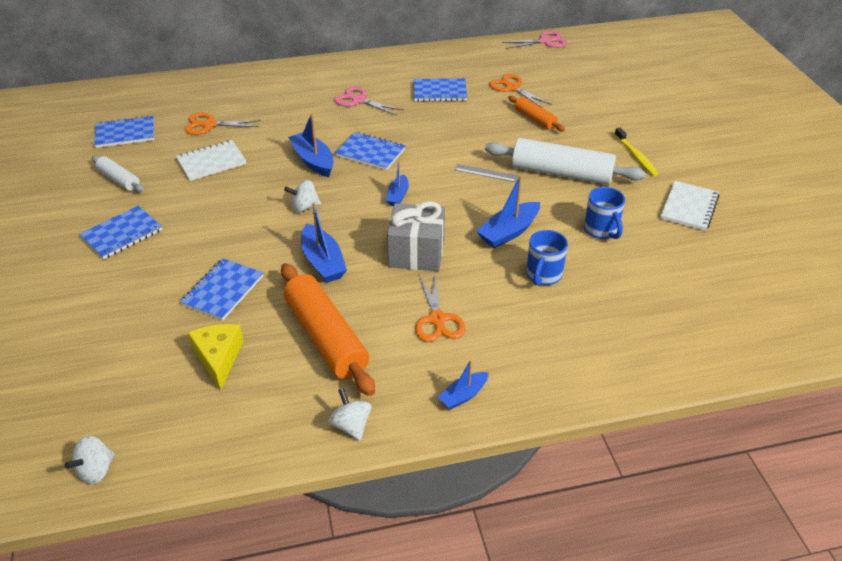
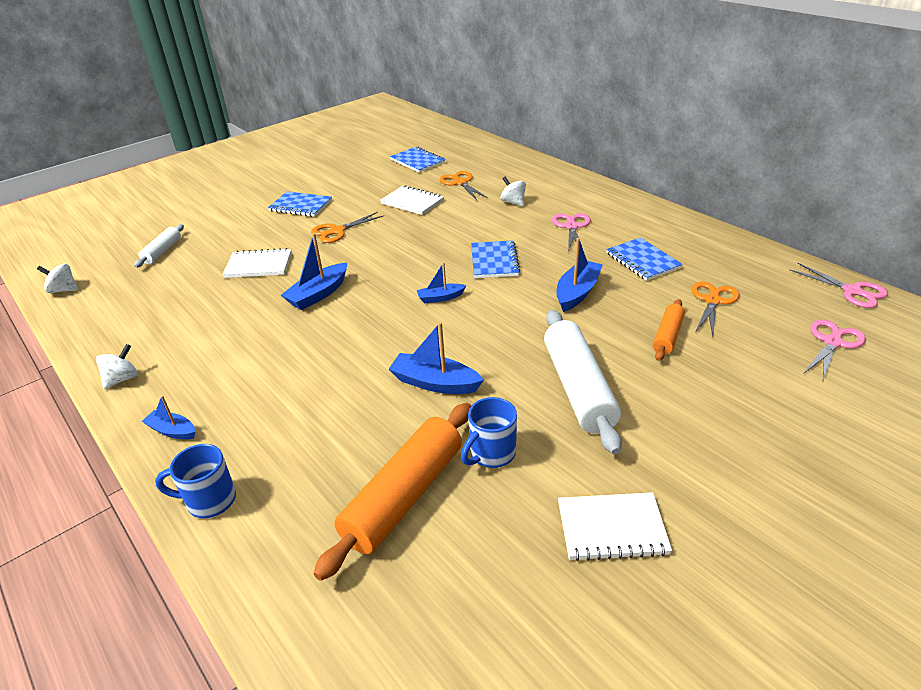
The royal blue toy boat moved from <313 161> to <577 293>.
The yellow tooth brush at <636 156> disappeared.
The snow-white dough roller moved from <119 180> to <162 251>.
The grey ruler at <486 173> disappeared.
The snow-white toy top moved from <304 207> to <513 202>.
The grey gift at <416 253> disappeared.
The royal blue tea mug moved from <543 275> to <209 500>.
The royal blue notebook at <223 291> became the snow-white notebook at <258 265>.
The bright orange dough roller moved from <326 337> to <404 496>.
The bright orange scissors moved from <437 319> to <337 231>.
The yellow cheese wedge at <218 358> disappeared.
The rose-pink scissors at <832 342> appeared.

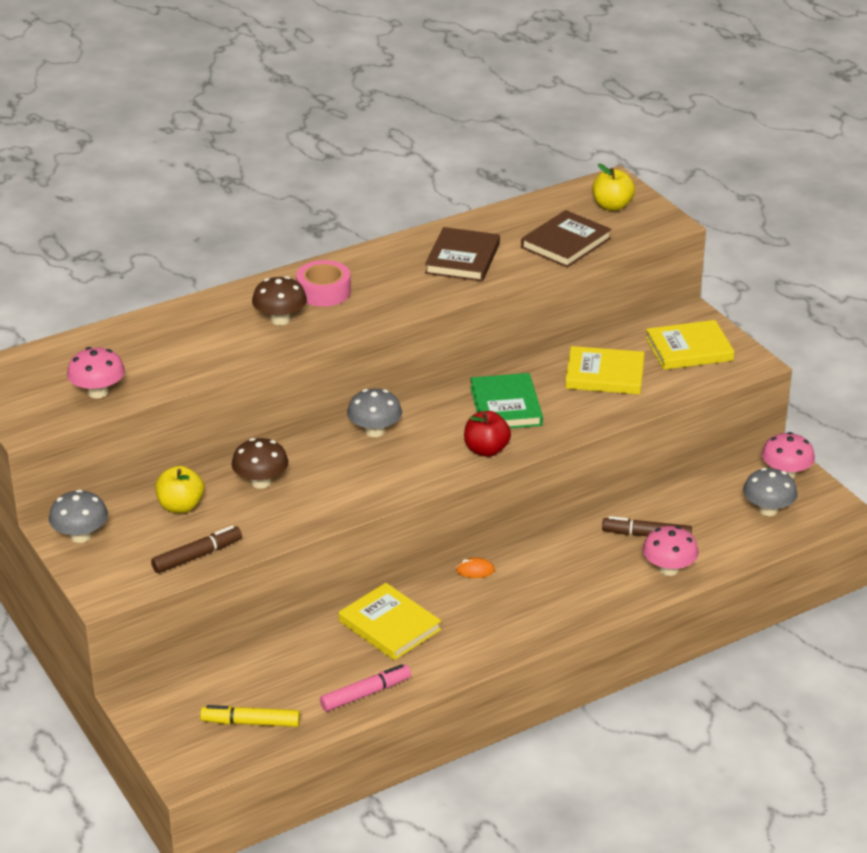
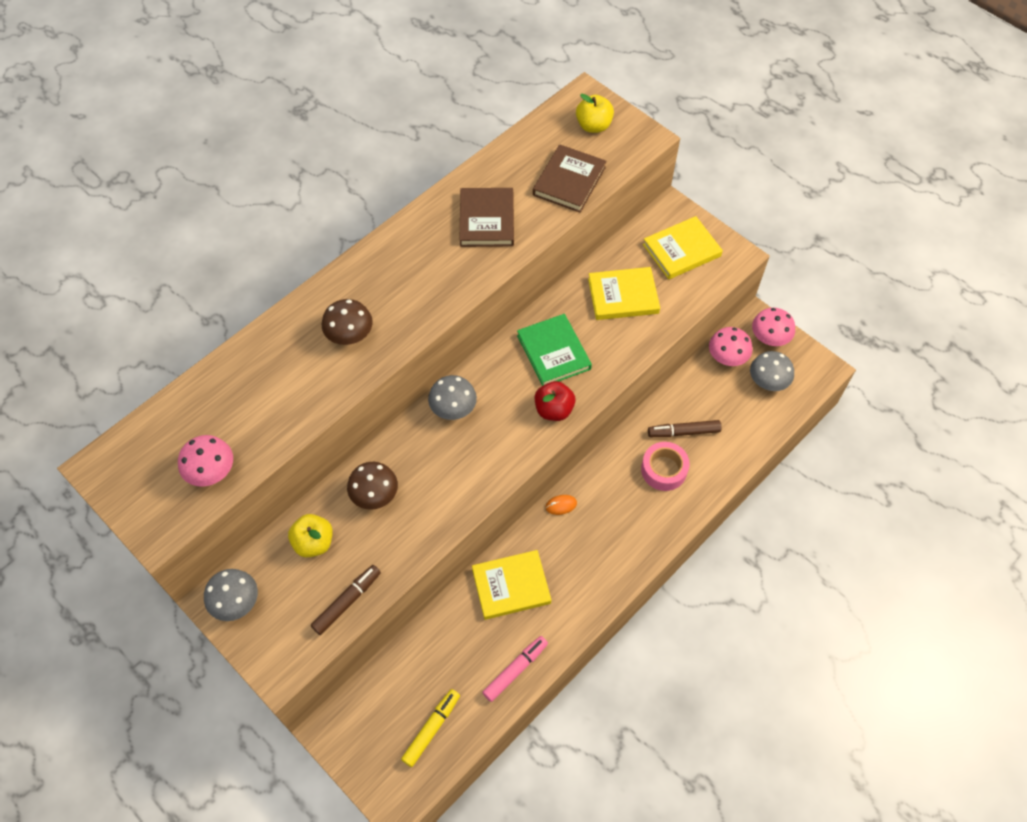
The rose-pink sticky tape moved from <323 291> to <664 470>.
The rose-pink fungus moved from <668 569> to <727 357>.
The yellow hardback at <389 625> turned 45 degrees counterclockwise.
The yellow felt pen at <251 723> turned 135 degrees clockwise.

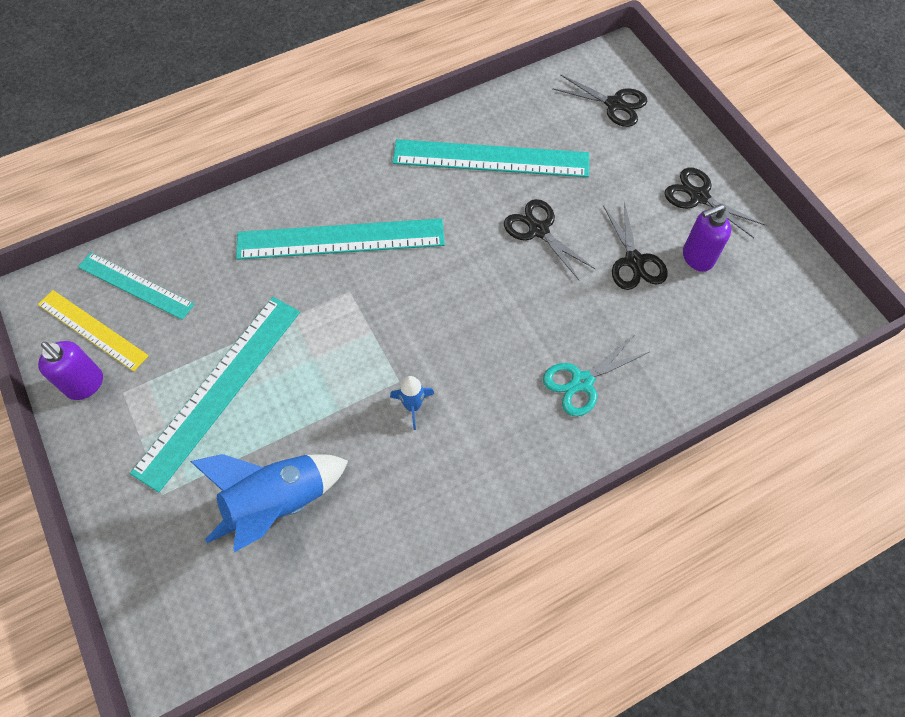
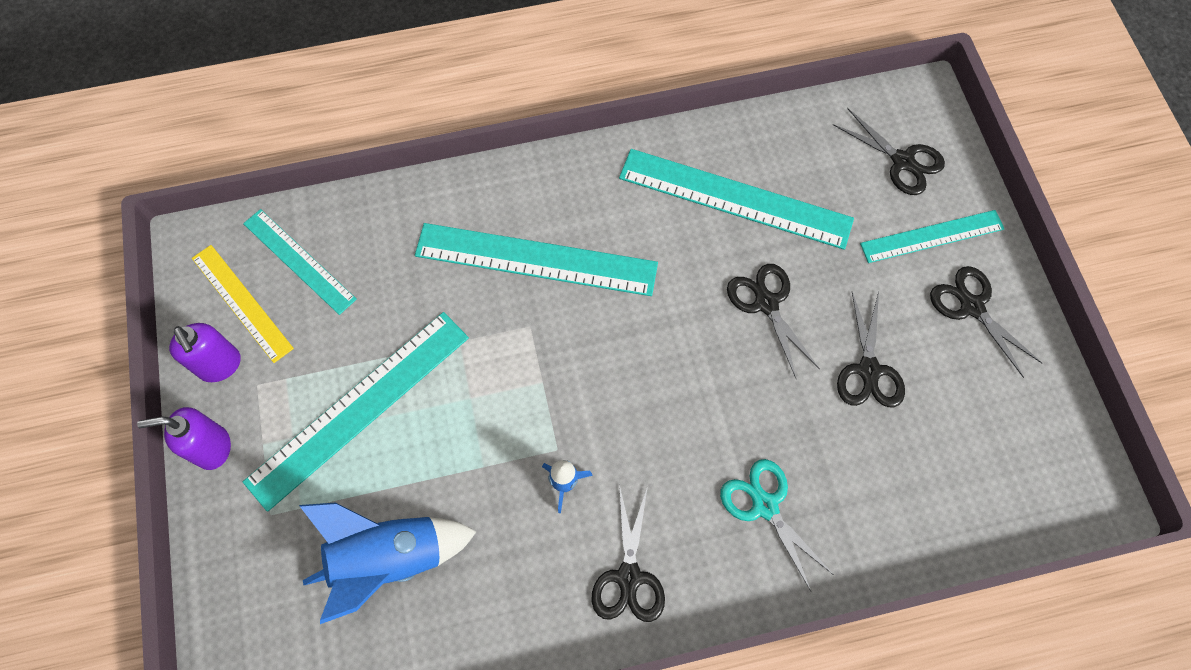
The royal purple soap pump moved from <697 257> to <212 448>.
The aqua scissors at <582 382> turned 75 degrees clockwise.
The aqua ruler at <932 236> appeared.
The ebony scissors at <629 577> appeared.

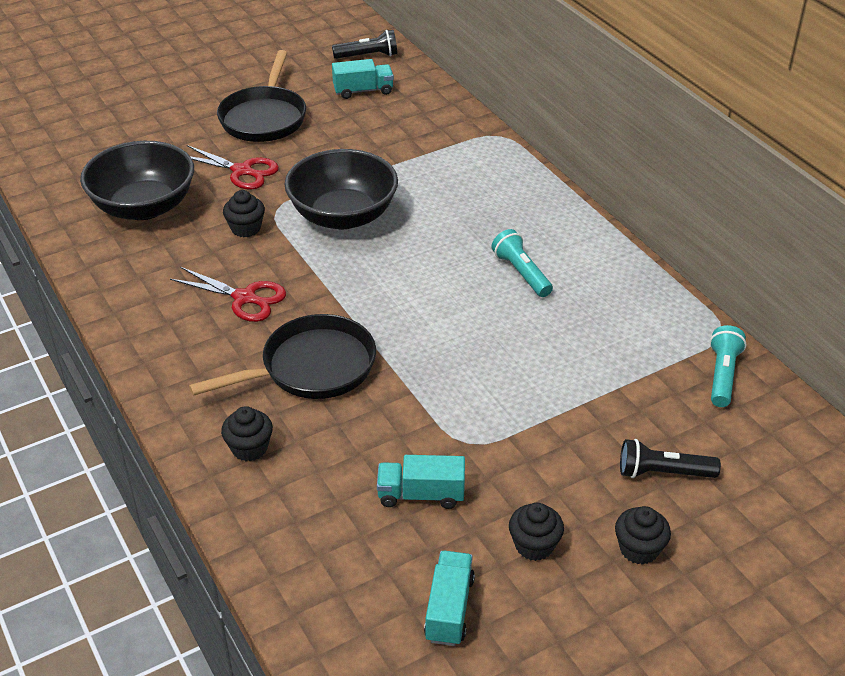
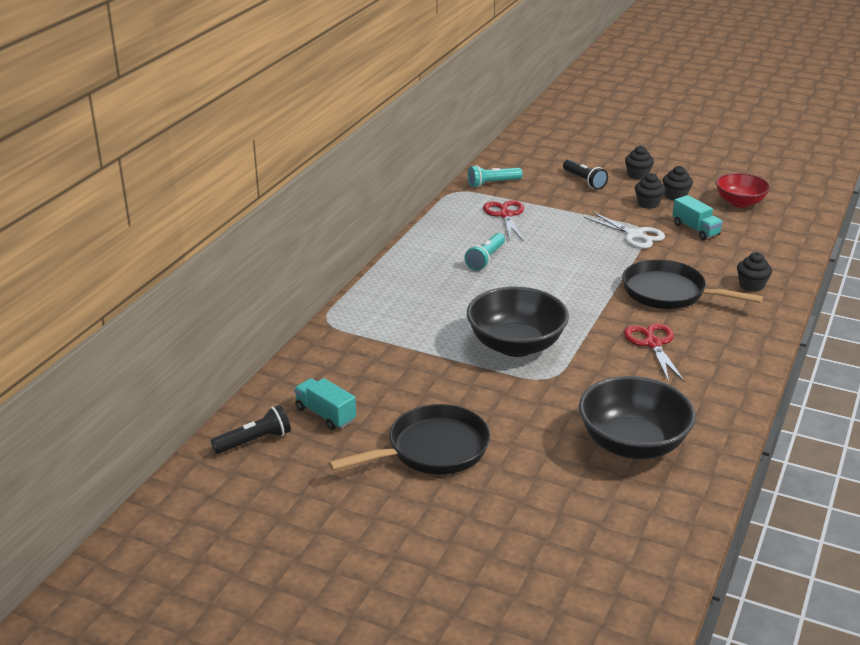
The ebony pocket torch at <368 56> turned 105 degrees clockwise.
The red scissors moved from <242 171> to <505 215>.
The ebony muffin moved from <246 228> to <648 204>.
The aqua toy truck at <449 609> was replaced by the red serving bowl at <740 202>.
The snow-white scissors at <634 235> appeared.

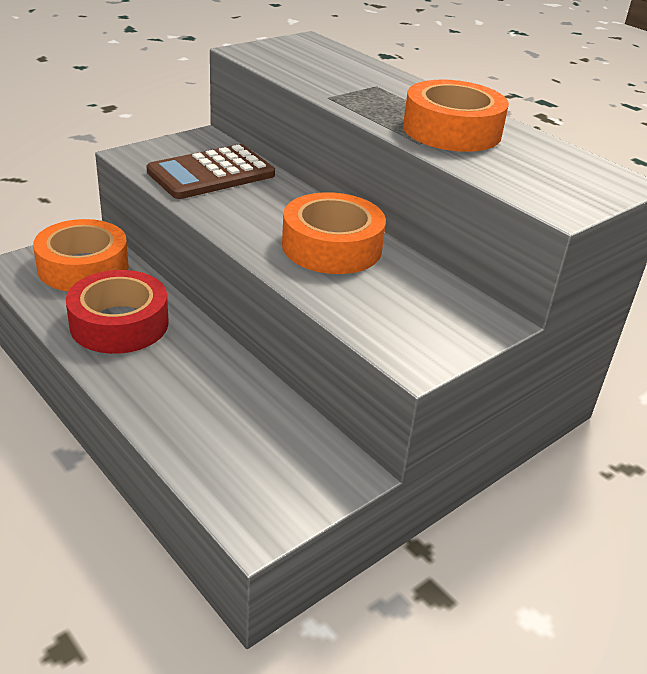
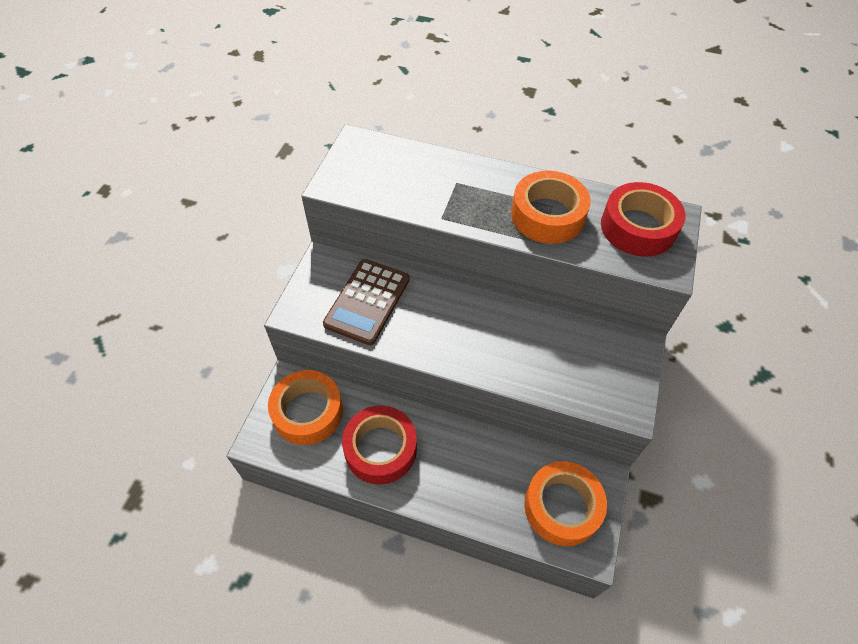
The bright orange sticky tape moved from <332 247> to <562 507>.
The red sticky tape at <638 227> appeared.

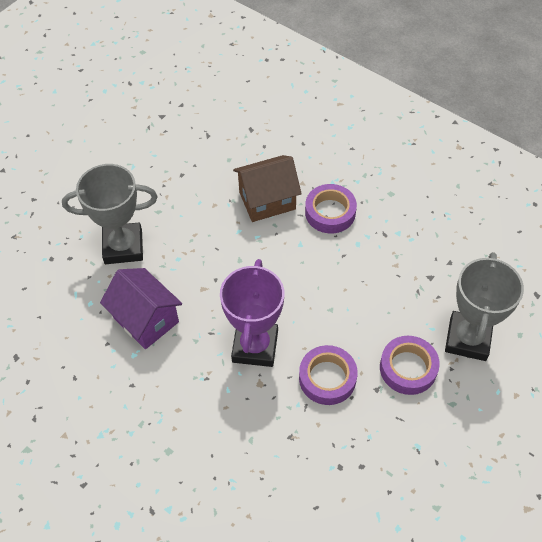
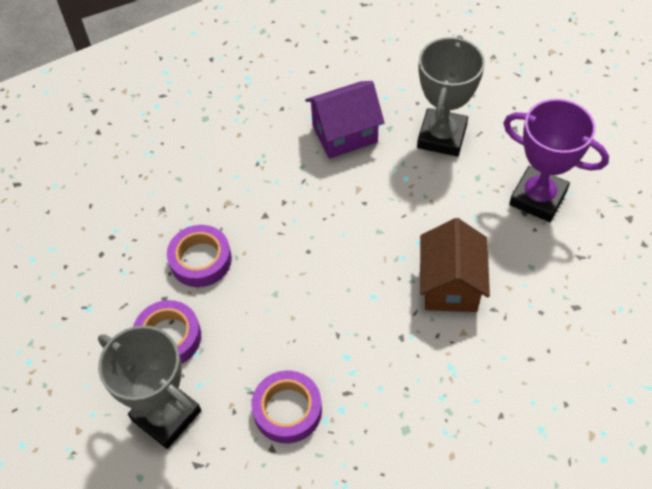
The royal purple sticky tape moved from <330 212> to <287 410>.
The royal purple trophy moved from <255 346> to <538 198>.

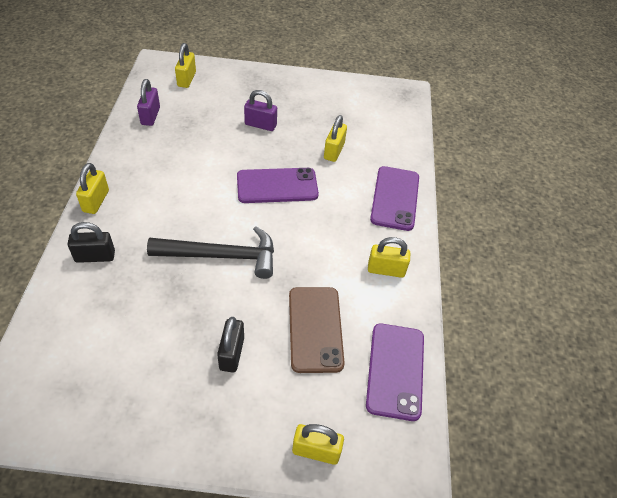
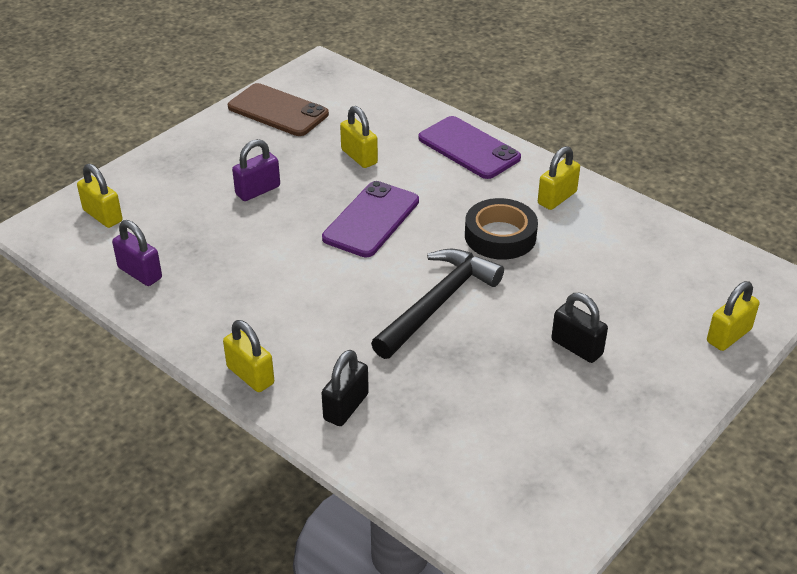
The russet smartphone moved from <315 329> to <278 111>.
The royal purple smartphone at <395 370> disappeared.
The ebony sticky tape at <500 236> appeared.

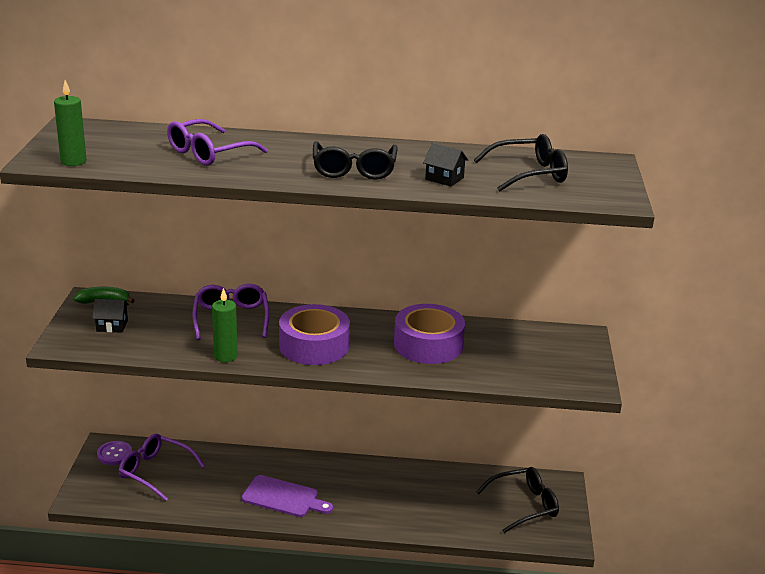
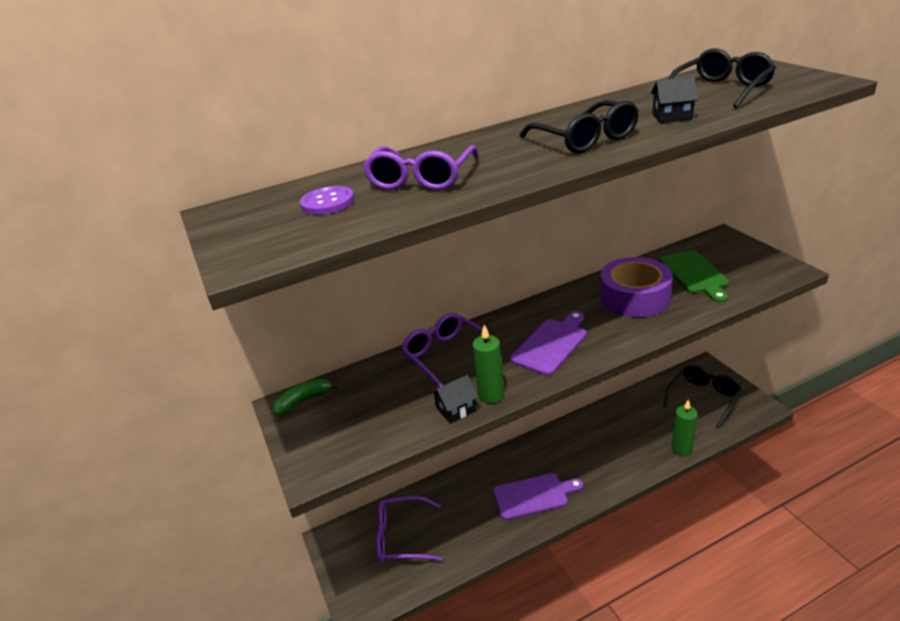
The emerald pillar candle moved from <73 161> to <682 449>.
The ebony toy house moved from <112 326> to <456 409>.
The royal purple sticky tape at <314 346> was replaced by the royal purple chopping board at <551 344>.
The royal purple button moved from <114 454> to <327 202>.
The emerald chopping board at <694 274> appeared.

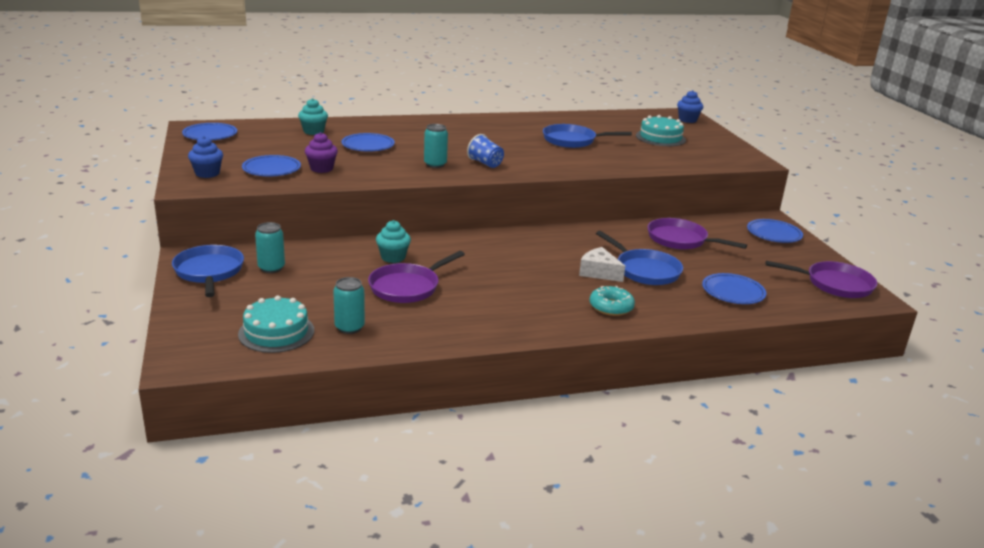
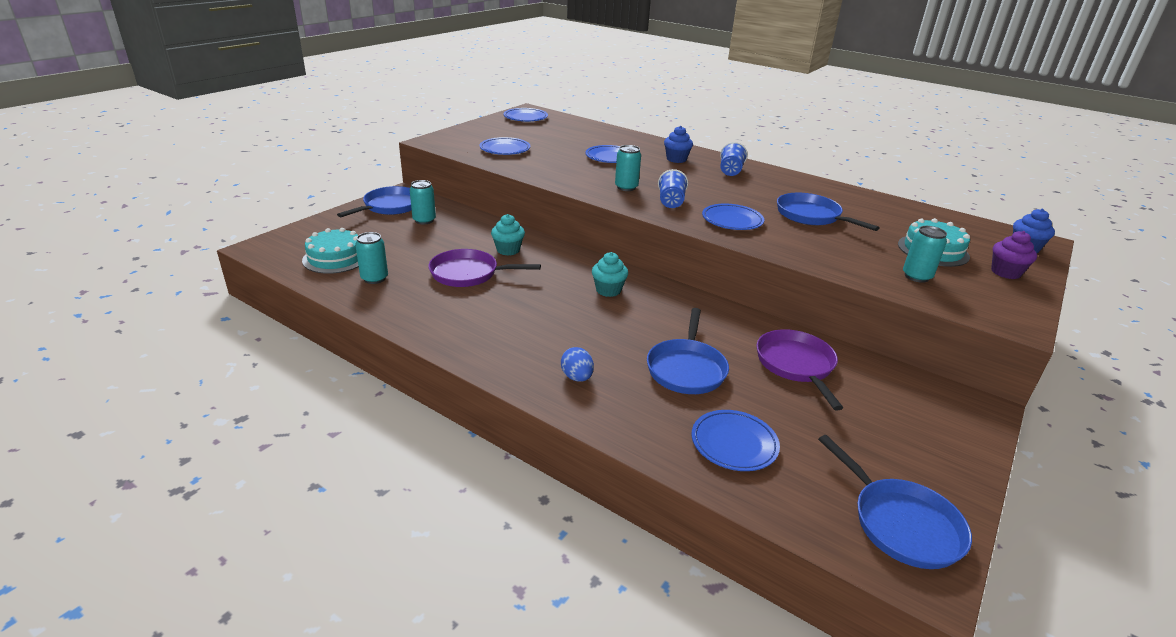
The aqua muffin moved from <313 131> to <608 290>.
The royal purple muffin moved from <321 168> to <1005 272>.
The royal blue muffin moved from <207 173> to <676 159>.
The royal blue dinner plate moved from <773 234> to <732 220>.
The snow-white cheese wedge at <599 272> disappeared.
The royal purple skillet at <834 284> became the royal blue skillet at <901 523>.
The aqua donut at <611 307> was replaced by the royal blue egg at <577 377>.
The royal blue beaker at <730 171> appeared.
The aqua soda can at <916 276> appeared.

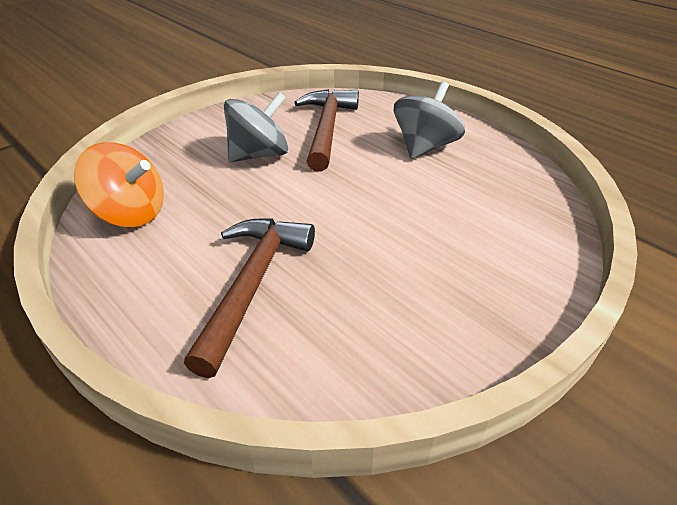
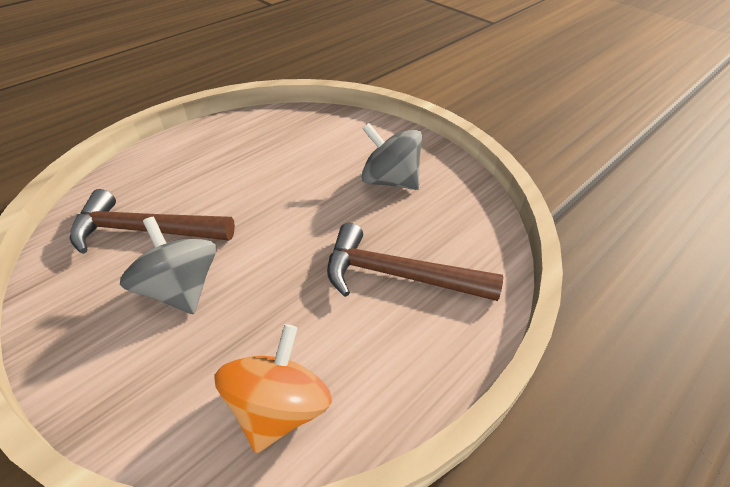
The grey toy top moved from <425 147> to <390 180>.

